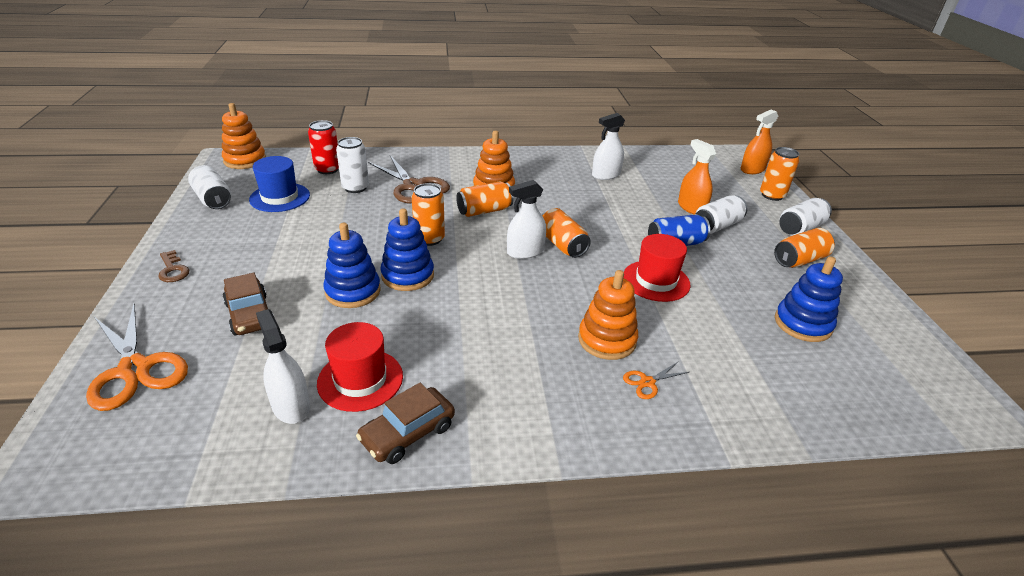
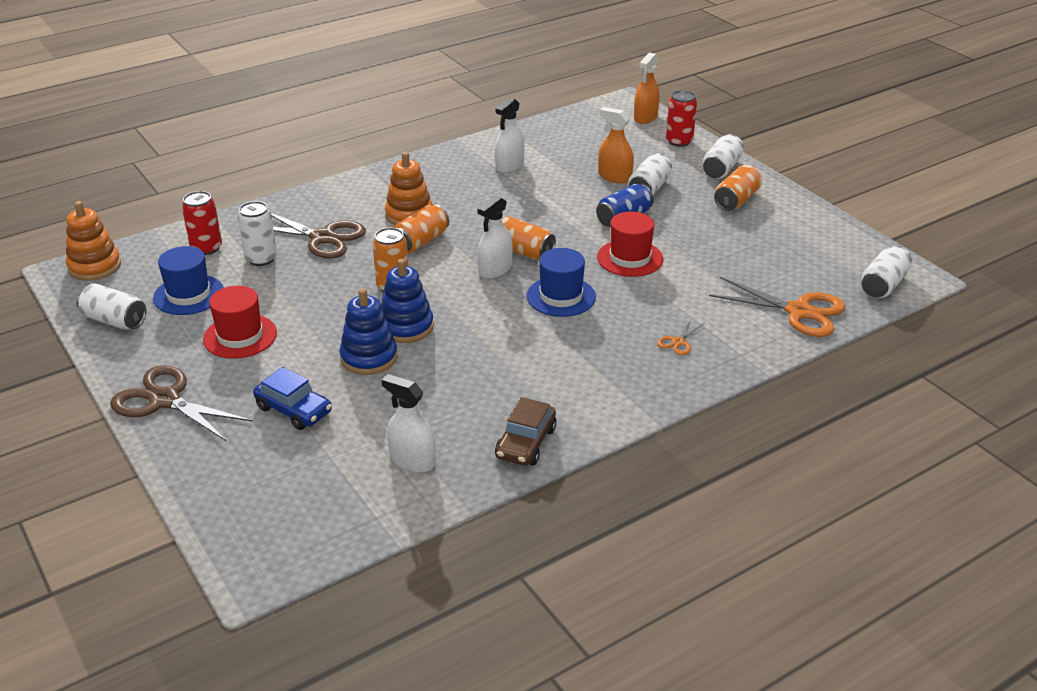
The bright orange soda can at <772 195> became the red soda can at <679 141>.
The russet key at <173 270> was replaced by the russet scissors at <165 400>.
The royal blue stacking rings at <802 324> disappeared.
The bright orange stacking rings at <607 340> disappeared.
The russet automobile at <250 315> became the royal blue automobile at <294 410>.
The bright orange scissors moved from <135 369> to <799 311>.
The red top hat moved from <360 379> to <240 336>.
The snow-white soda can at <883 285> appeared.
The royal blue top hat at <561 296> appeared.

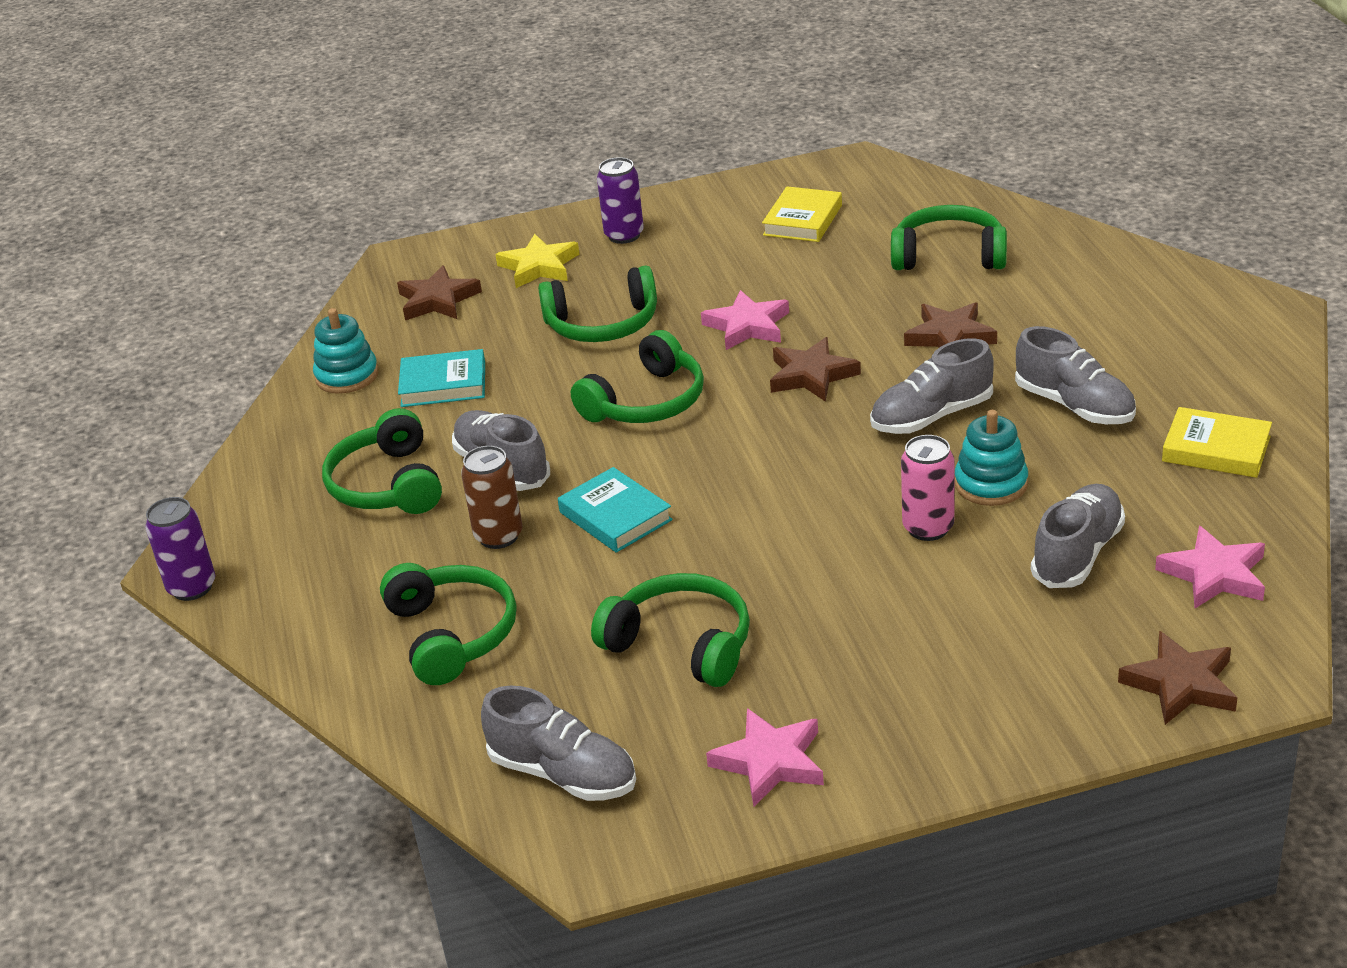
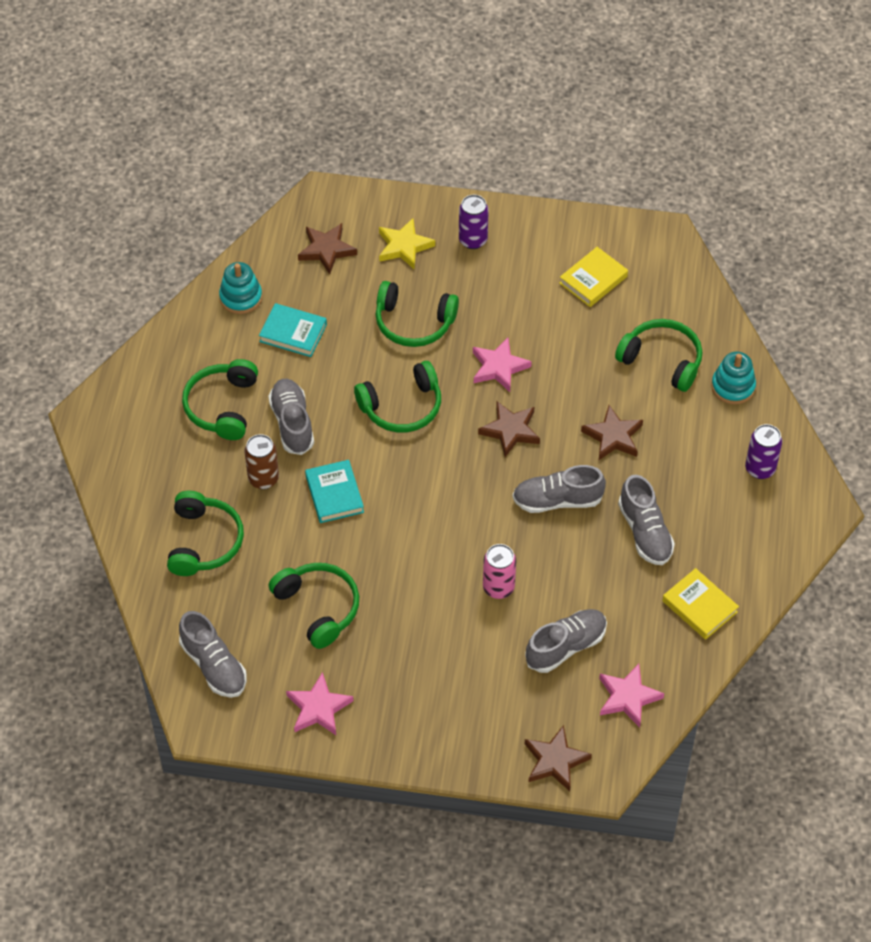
The aqua stacking rings moved from <991 484> to <733 387>.
The royal purple soda can moved from <192 587> to <760 469>.

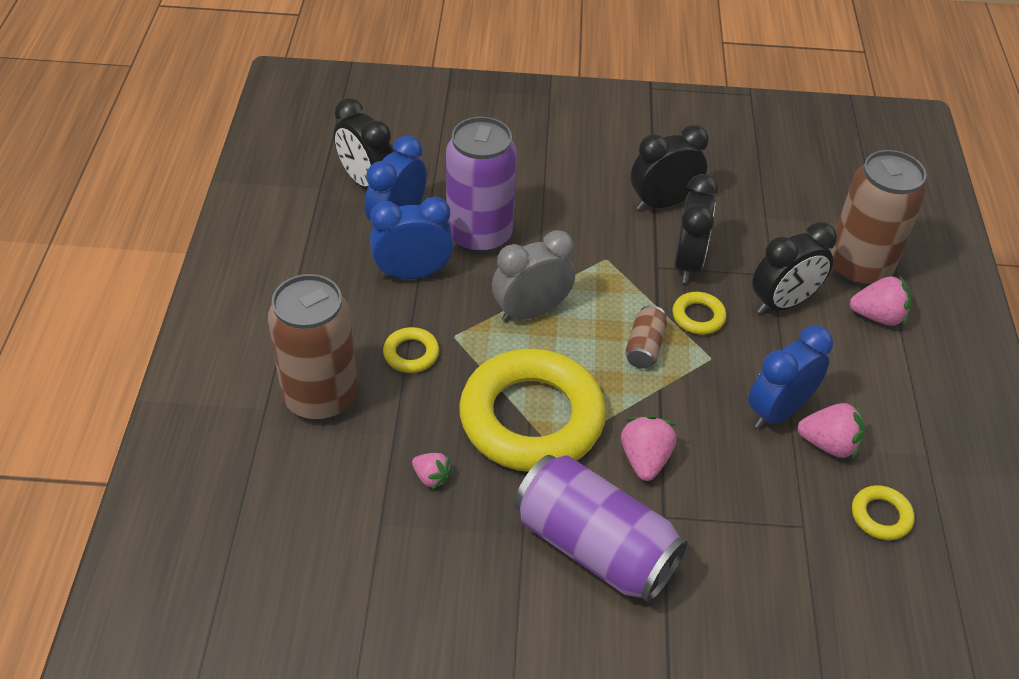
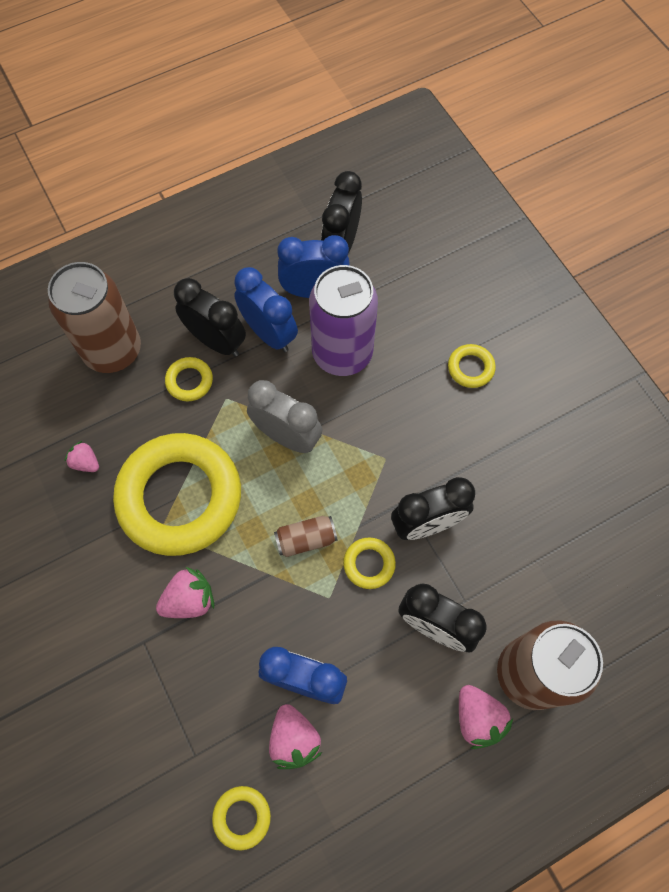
The ebony alarm clock moved from <663 203> to <216 341>.
The rose-pink berry at <431 477> turned 120 degrees clockwise.
The royal purple soda can at <595 547> disappeared.
The yellow ring at <470 368> appeared.

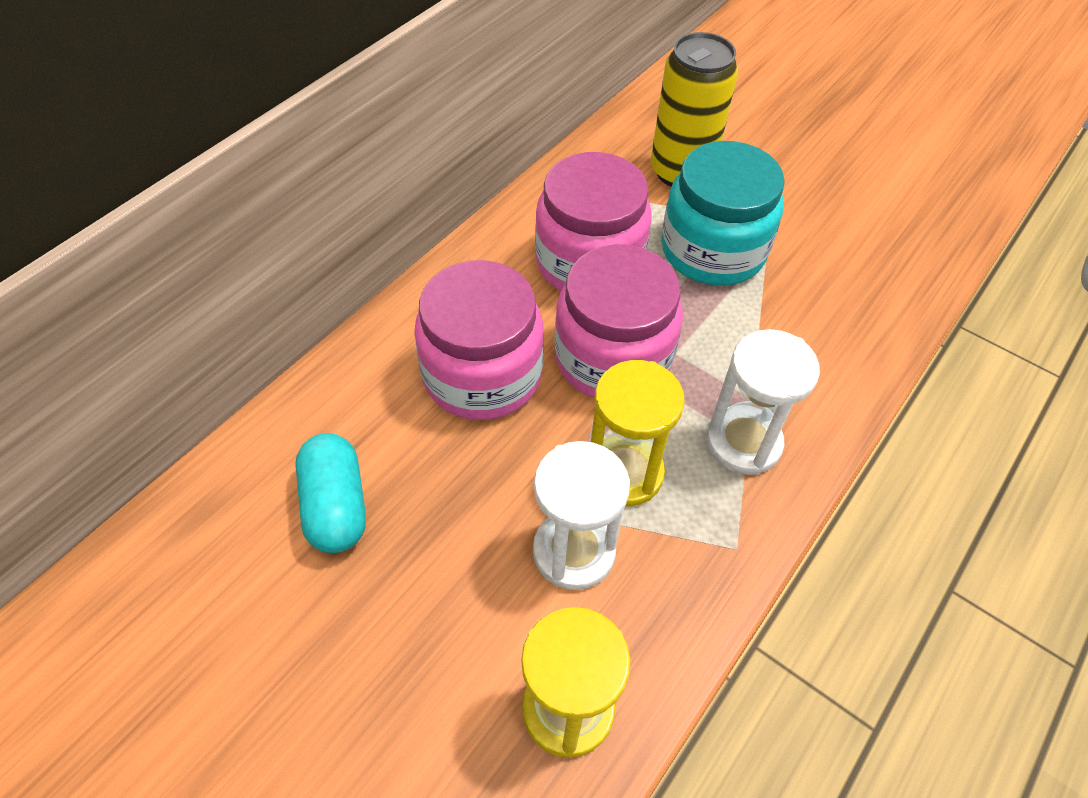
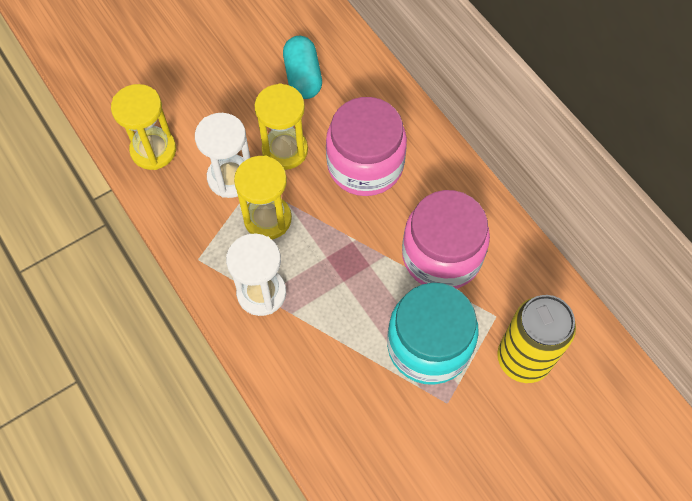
The rose-pink preserve jar at <612 358> disappeared.
The aqua pill at <336 506> turned 75 degrees clockwise.
The yellow hourglass at <285 150> appeared.

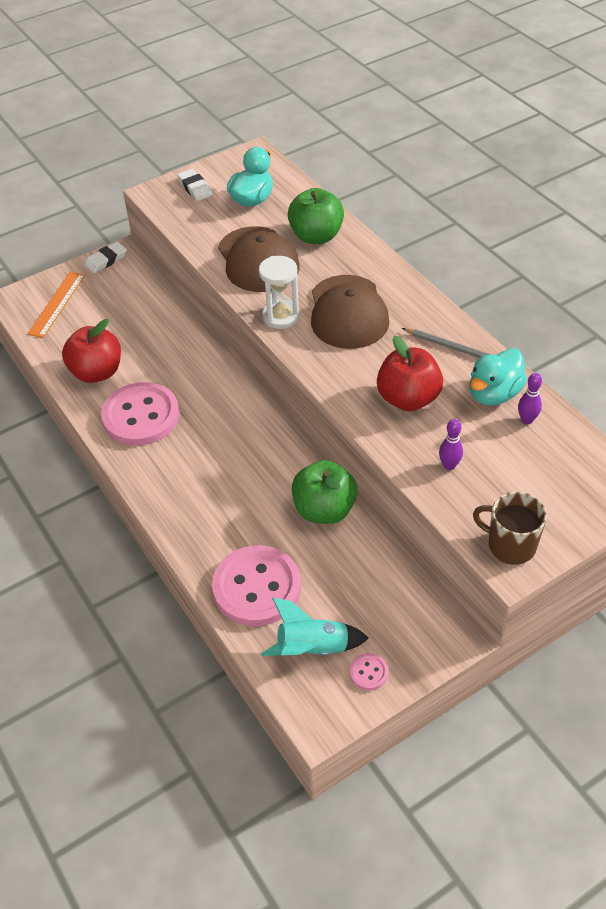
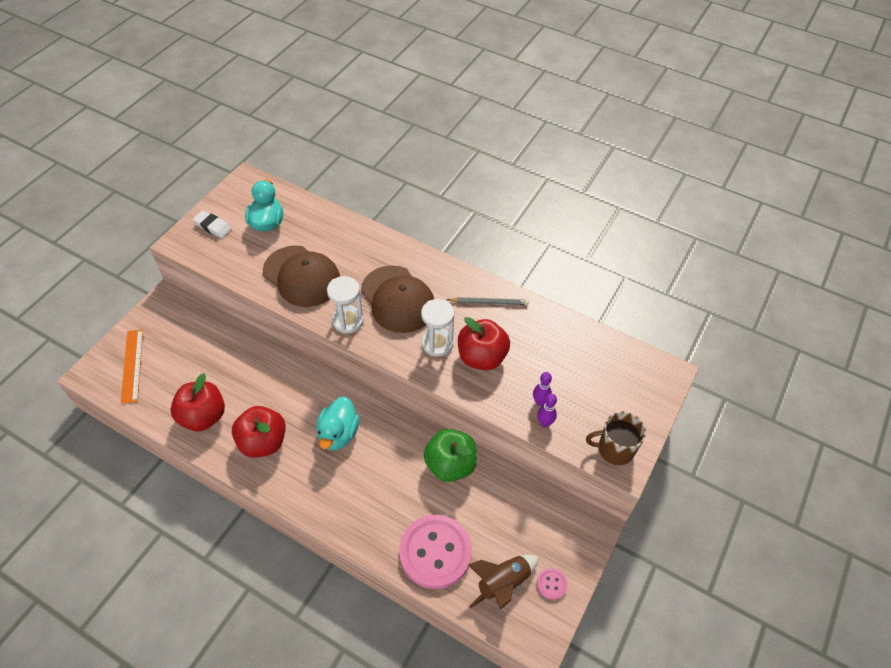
The emerald toy apple at <316 236> disappeared.
The snow-white eraser at <106 260> disappeared.
The aqua toy duck moved from <494 394> to <338 434>.
The royal purple bowling pin moved from <527 420> to <544 423>.
The rose-pink button at <141 416> was replaced by the red toy apple at <263 442>.
The aqua rocket at <313 648> became the russet rocket at <503 583>.
The snow-white hourglass at <437 344> appeared.

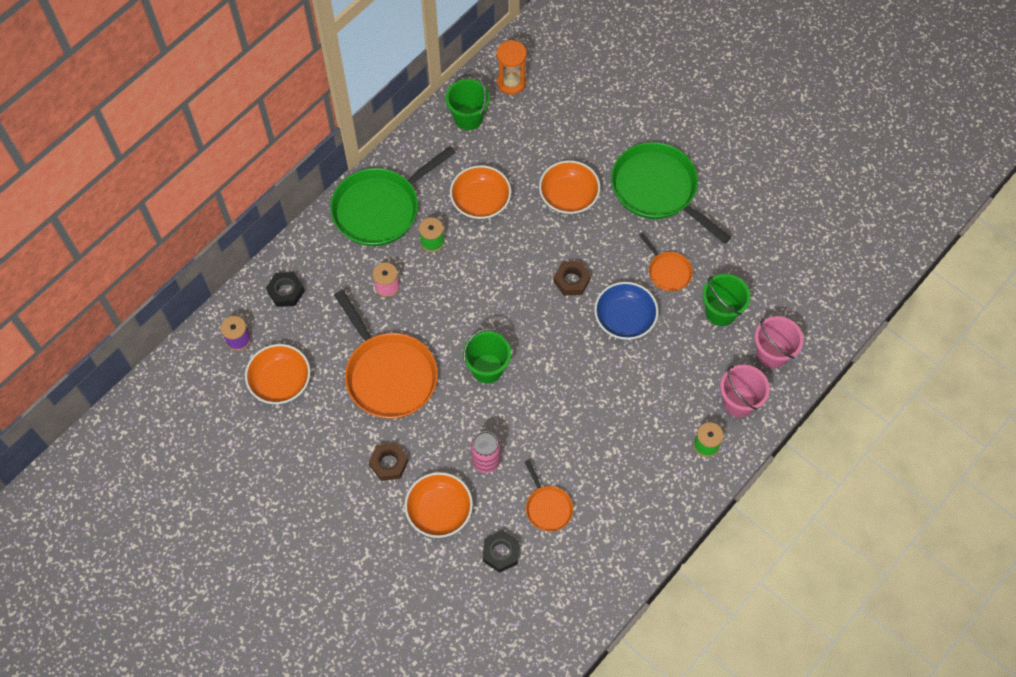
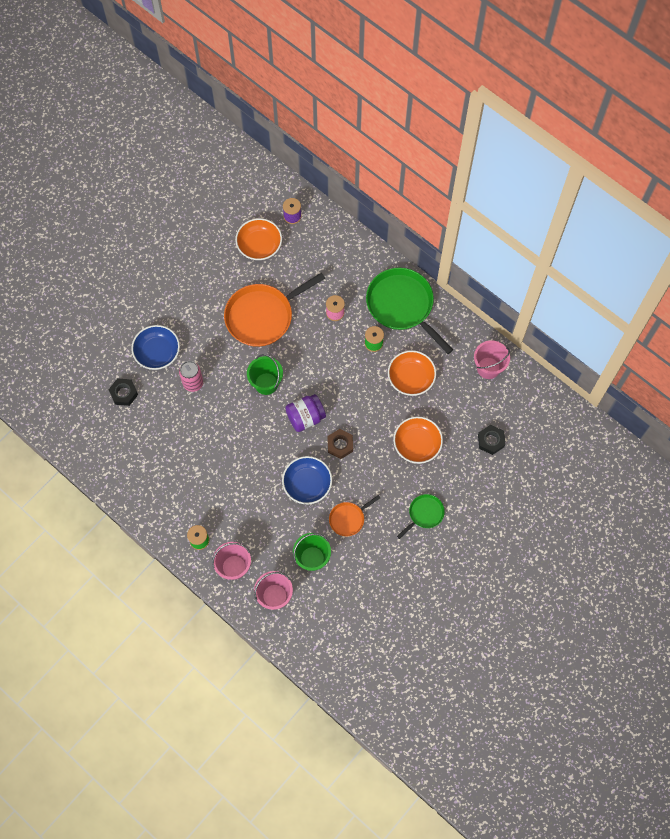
The bright orange hourglass at <511 82> disappeared.
The emerald bucket at <468 117> became the rose-pink bucket at <488 368>.
The emerald skillet at <657 189> changed to 0.49 times the size.
The ebony nut moved from <286 292> to <491 441>.
The russet nut at <389 463> disappeared.
The bright orange skillet at <548 507> disappeared.
The bright orange serving bowl at <439 510> became the royal blue serving bowl at <157 352>.
The royal purple preserve jar at <305 417> appeared.

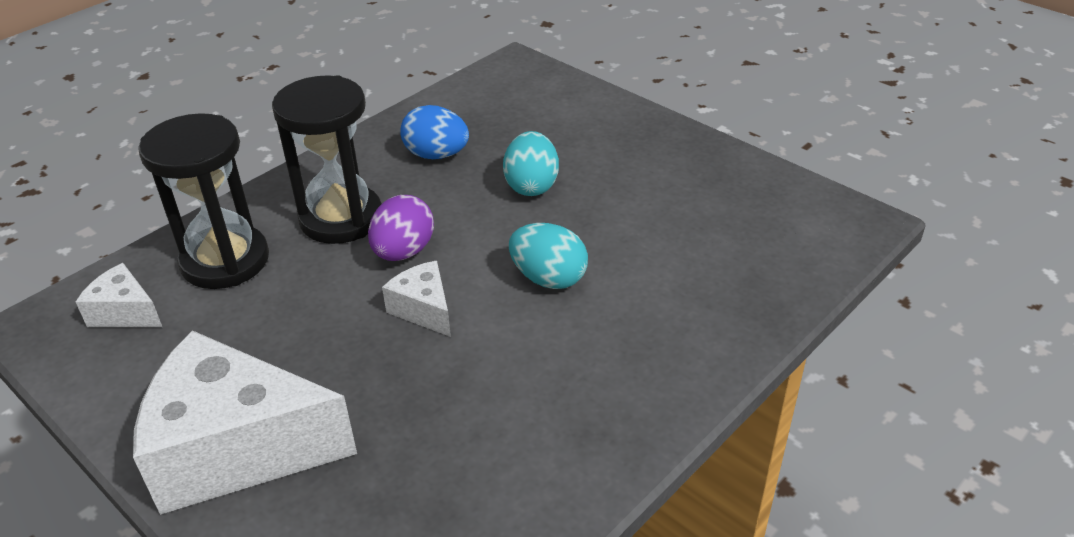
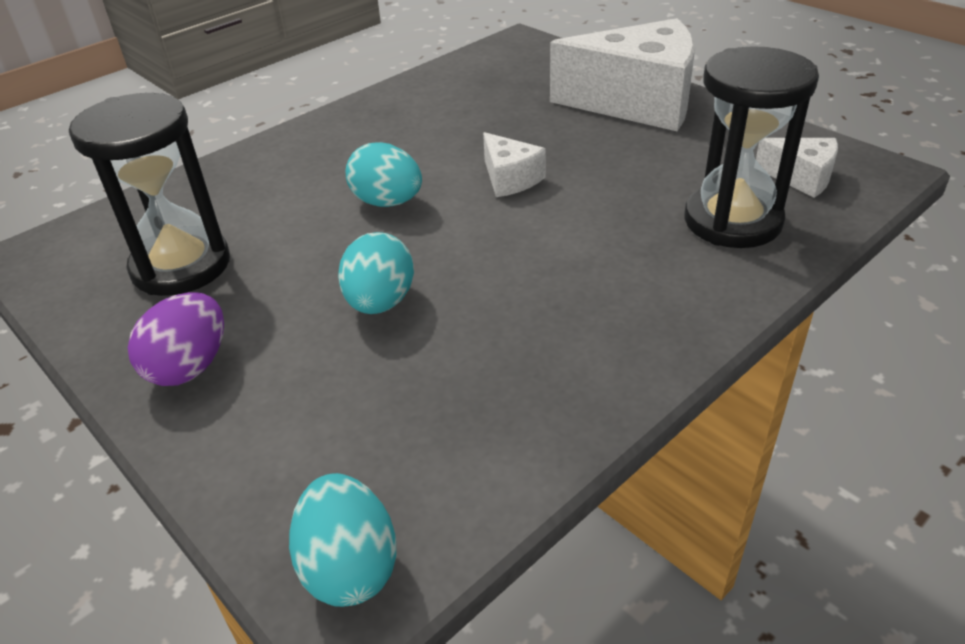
The ebony hourglass moved from <341 218> to <181 266>.
The royal blue egg at <436 155> disappeared.
The royal purple egg moved from <403 252> to <190 367>.
The aqua egg at <349 567> appeared.

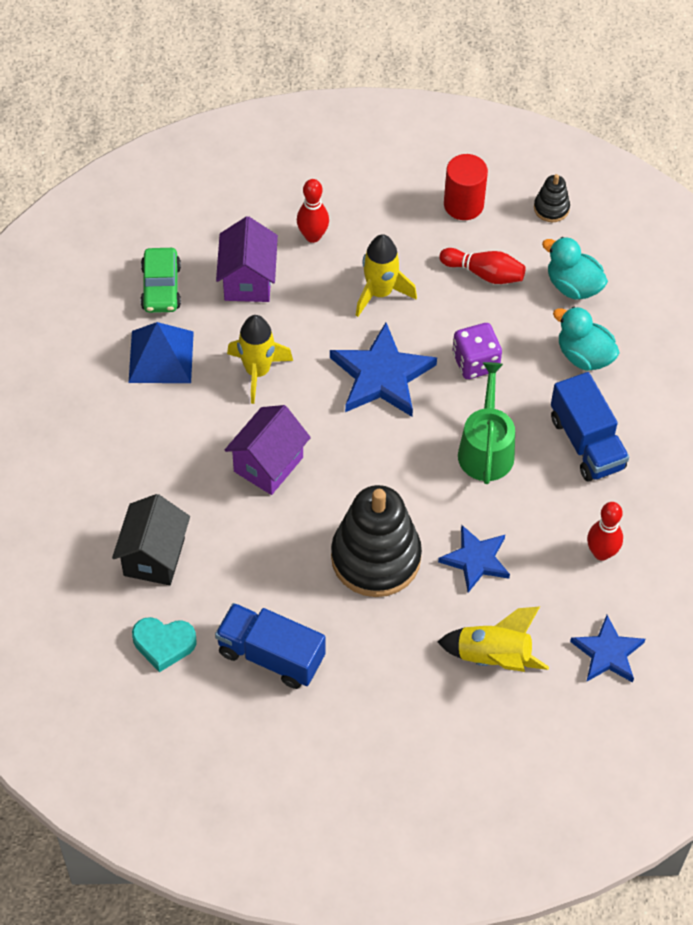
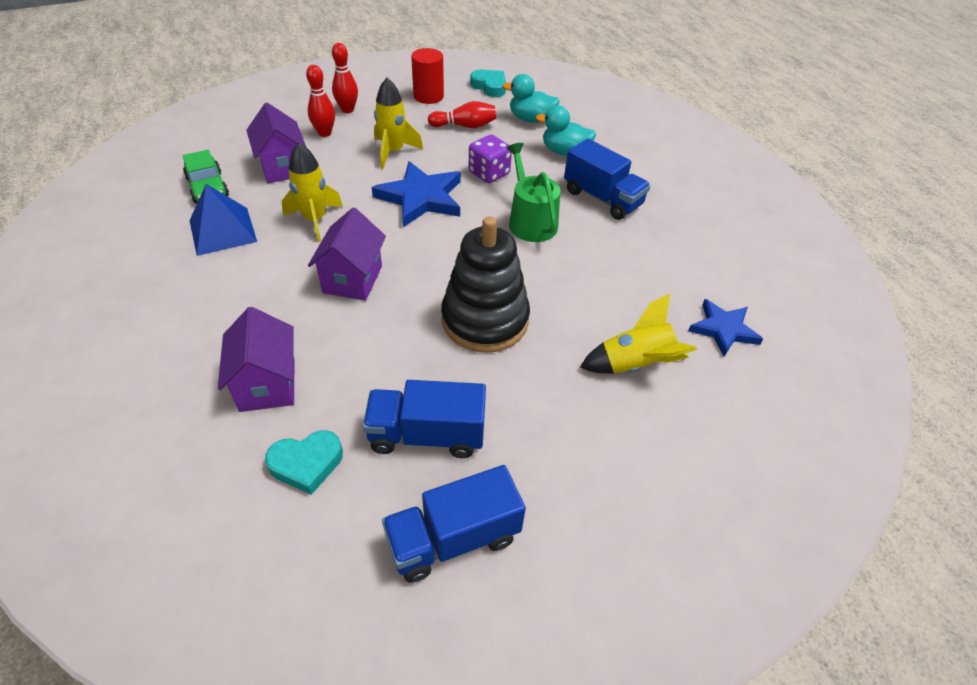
The ebony stacking rings at <551 208> was replaced by the aqua heart at <489 86>.
The ebony toy house at <154 557> became the royal purple toy house at <267 384>.
The red bowling pin moved from <601 553> to <347 110>.
The royal blue star at <476 560> disappeared.
The royal blue toy truck at <453 538> appeared.

